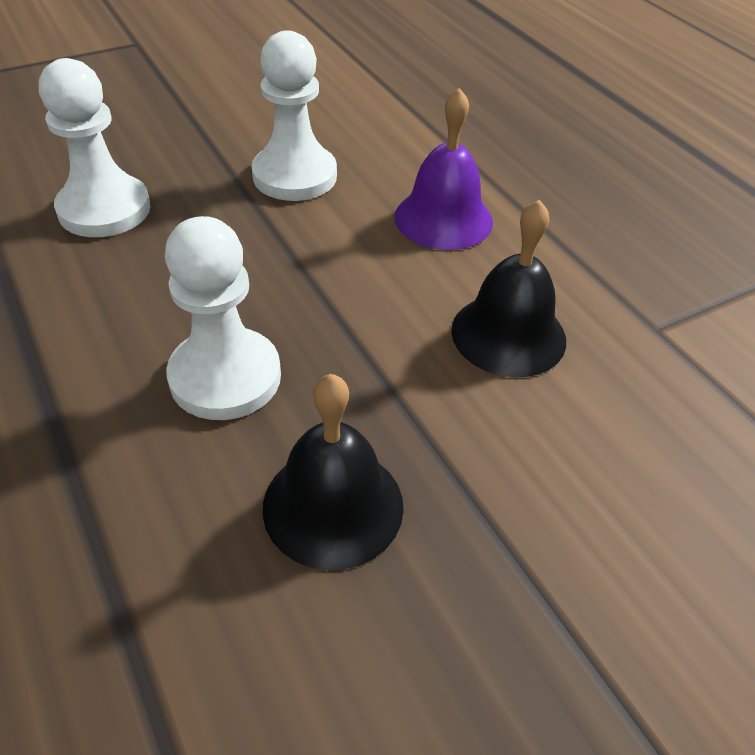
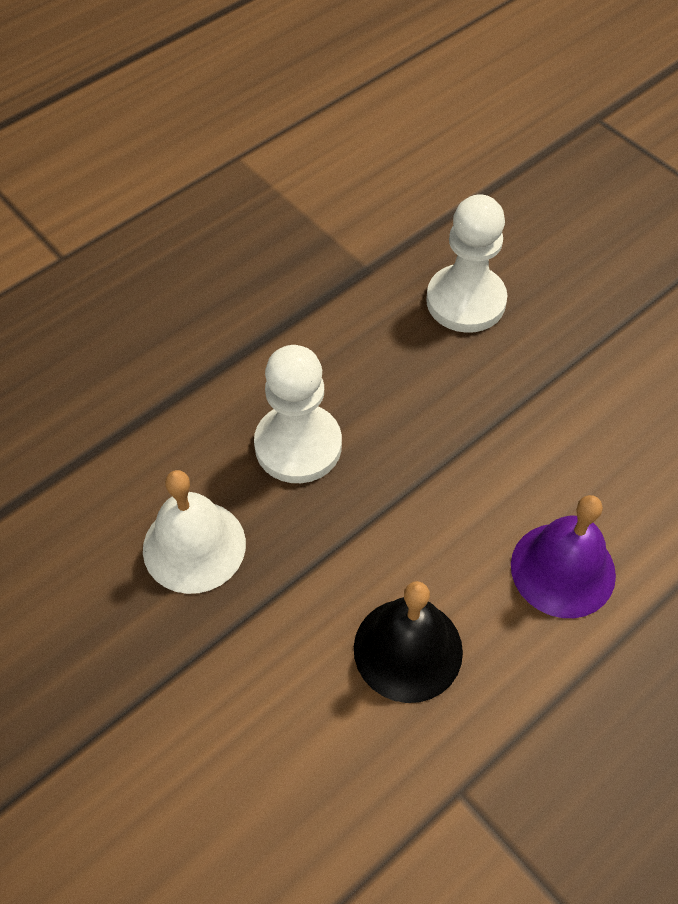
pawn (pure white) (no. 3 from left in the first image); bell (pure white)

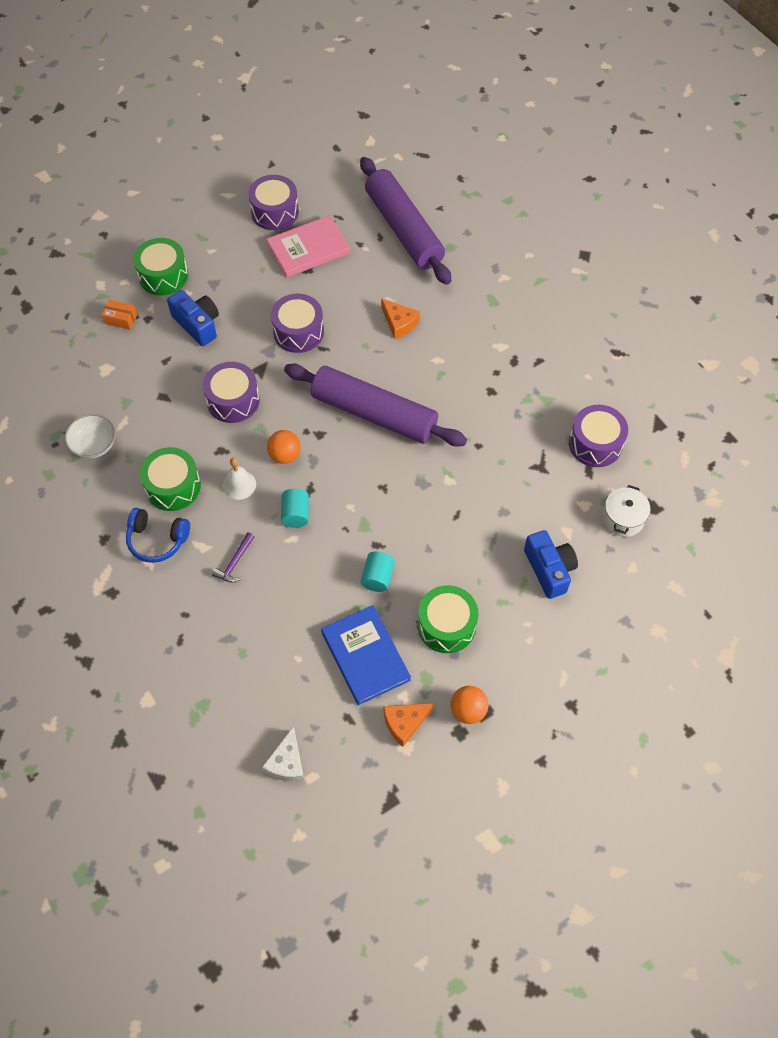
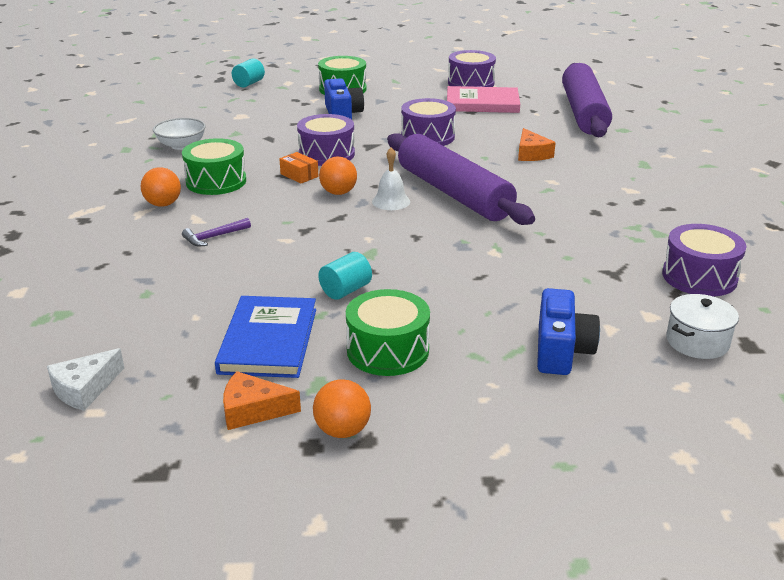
parcel (orange-coloured); play ball (orange-coloured) (no. 1 from left); bell (pure white); cylinder (aqua) (no. 1 from left)

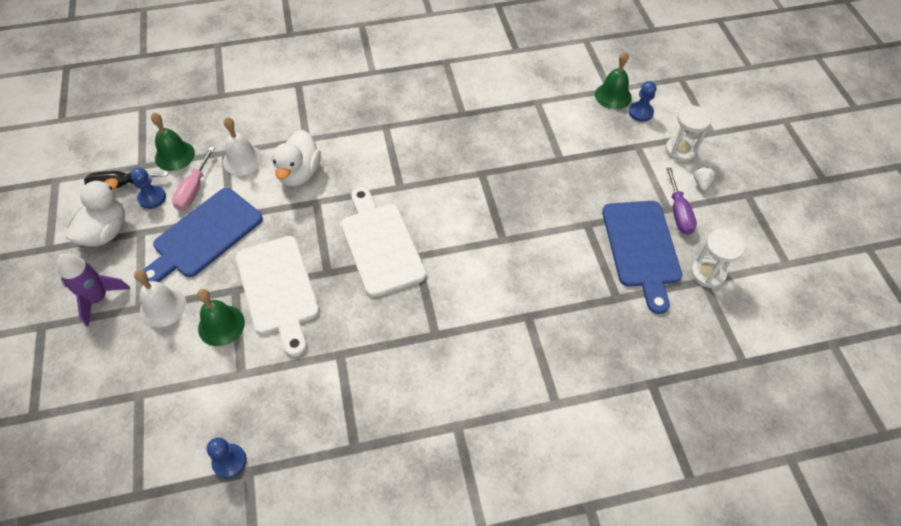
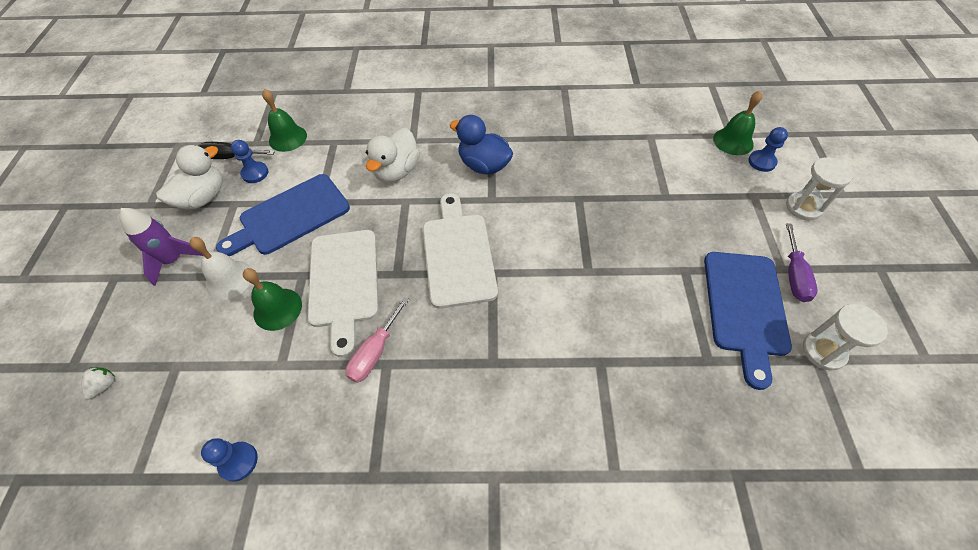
flat screwdriver (rosy); bell (pure white) (no. 2 from left in the first image); toy strawberry (pure white); toy duck (cobalt)

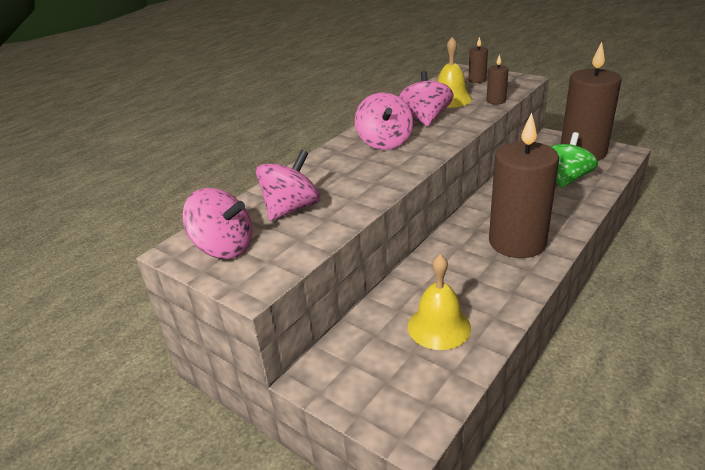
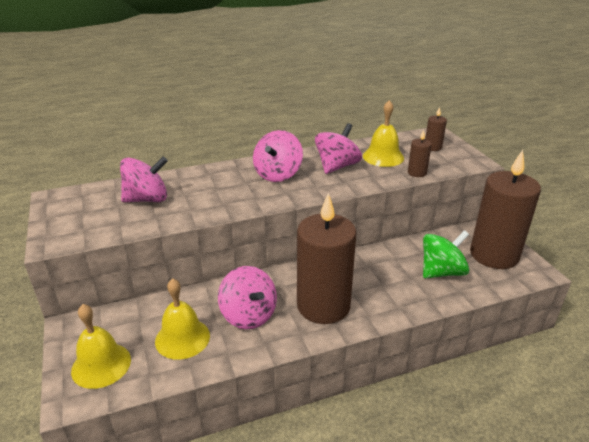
whirligig (rosy) (no. 2 from left); bell (yellow) (no. 1 from left)

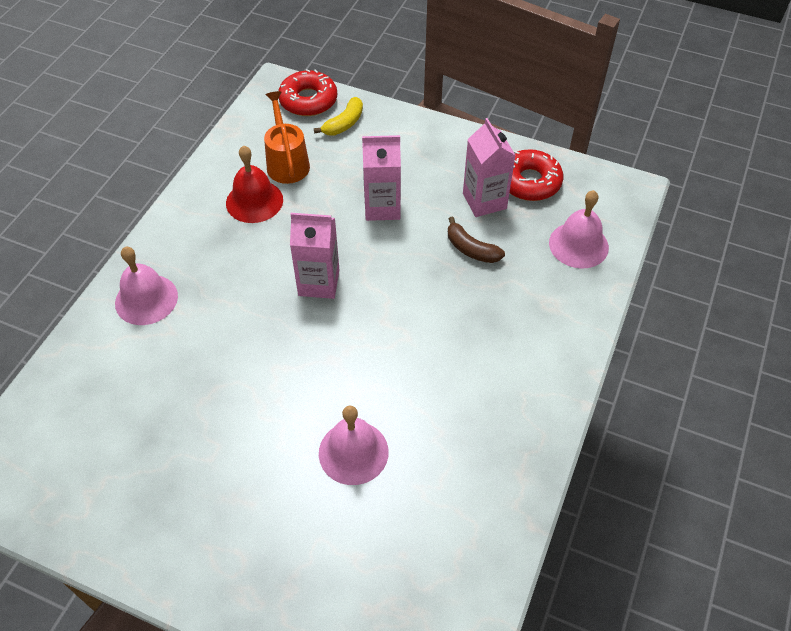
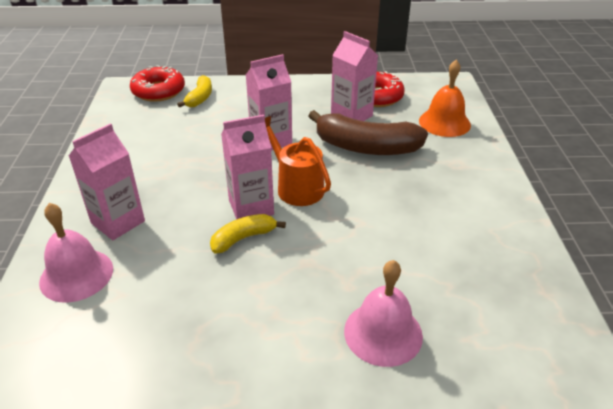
bell (scarlet); sprinkling can (orange-coloured); banana fruit (brown); bell (orange-coloured); milk carton (rosy) (no. 1 from left); banana fruit (yellow) (no. 2 from left)

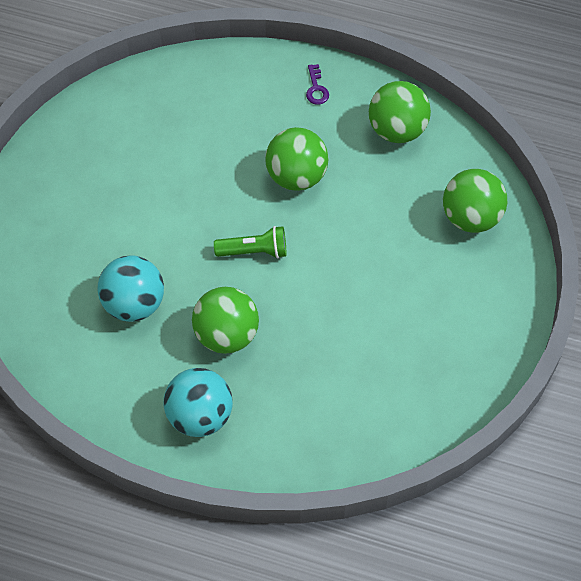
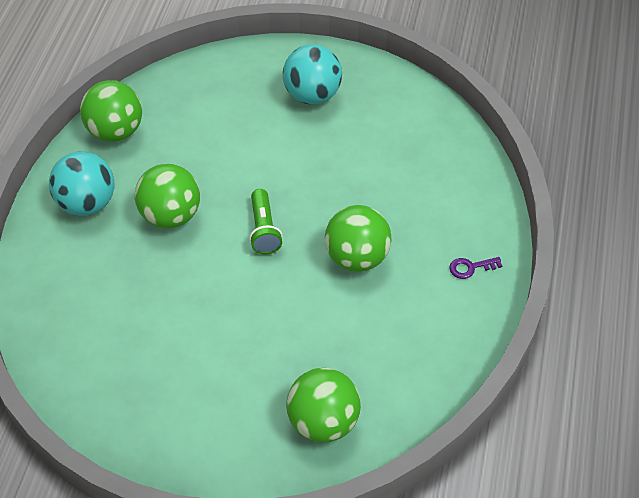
play ball (aqua) (no. 2 from left); play ball (emerald) (no. 1 from left)

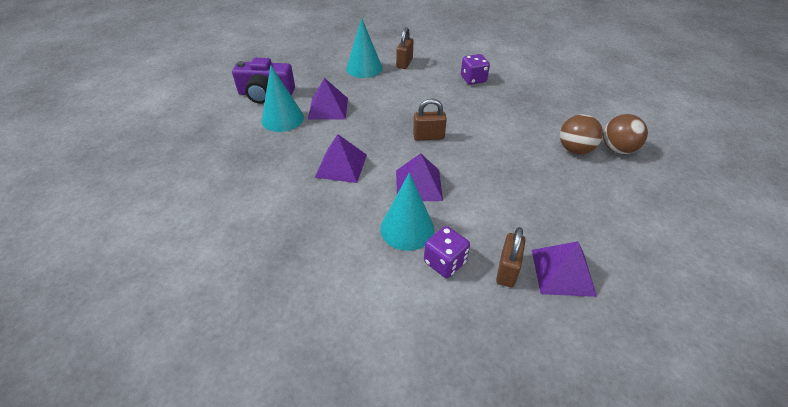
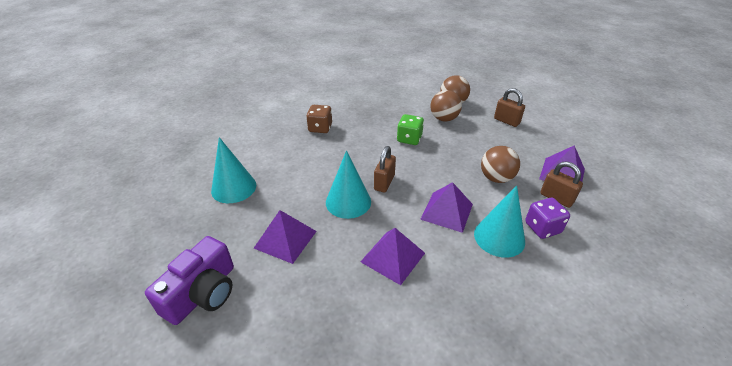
solid cone (aqua) (no. 2 from left); small lock (brown) (no. 2 from left); game die (brown); game die (emerald); play ball (brown) (no. 3 from left)

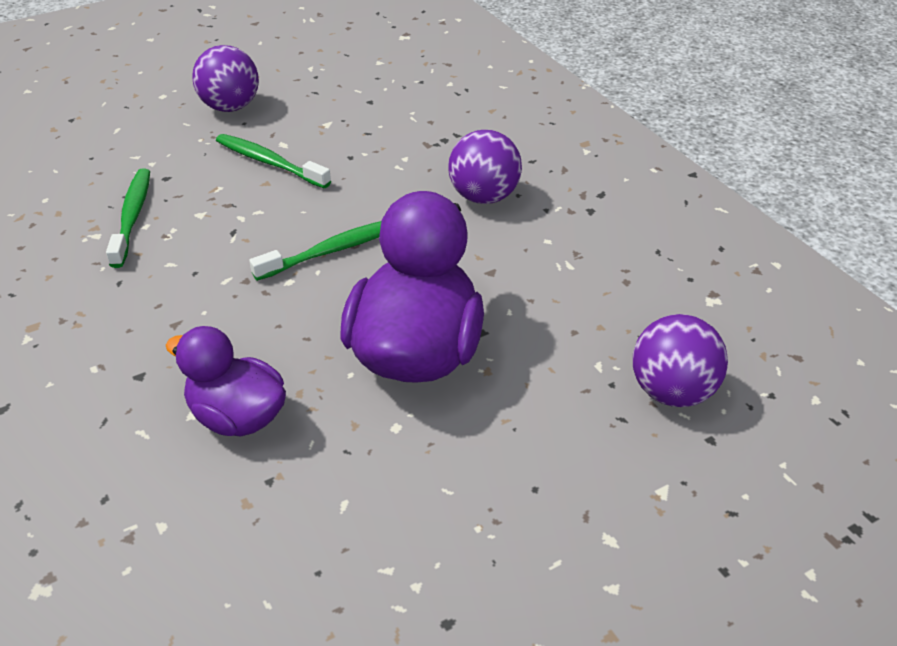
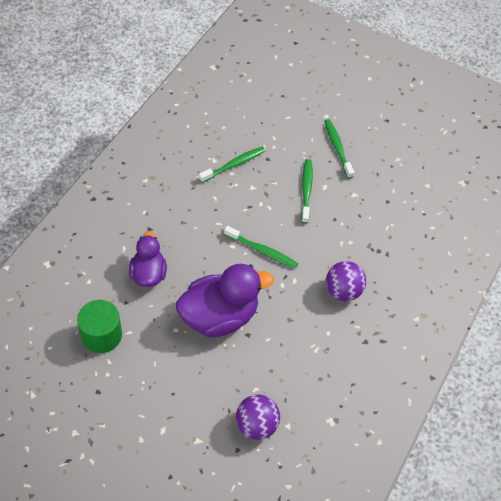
toothbrush (emerald) (no. 4 from left); cylinder (emerald)

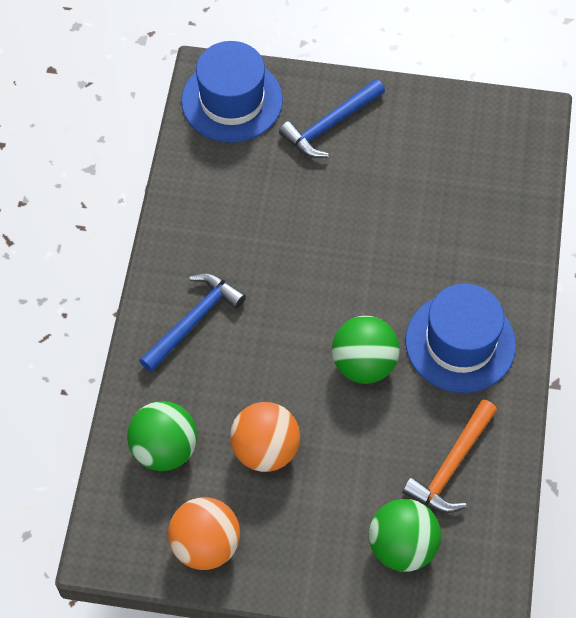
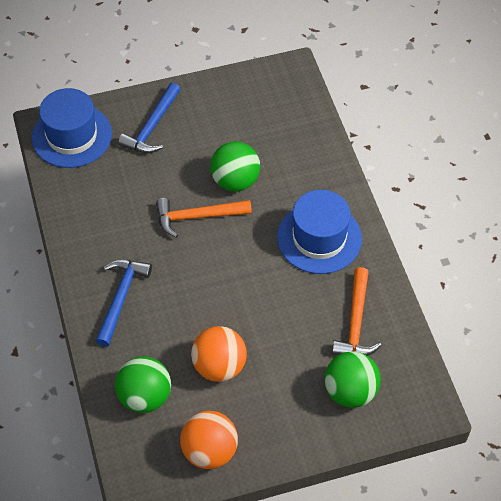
play ball (emerald) (no. 2 from left); claw hammer (orange-coloured) (no. 1 from left)

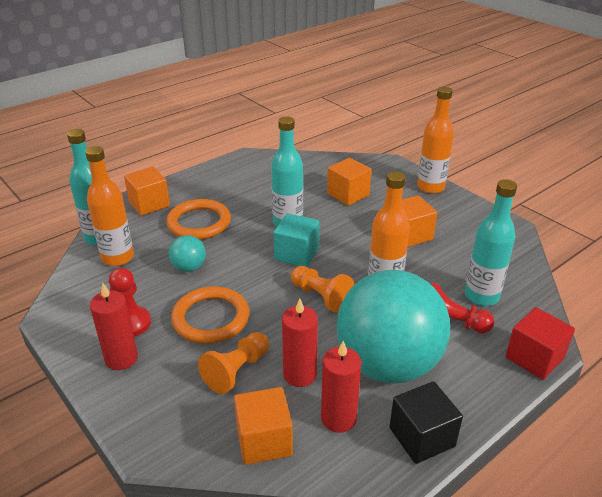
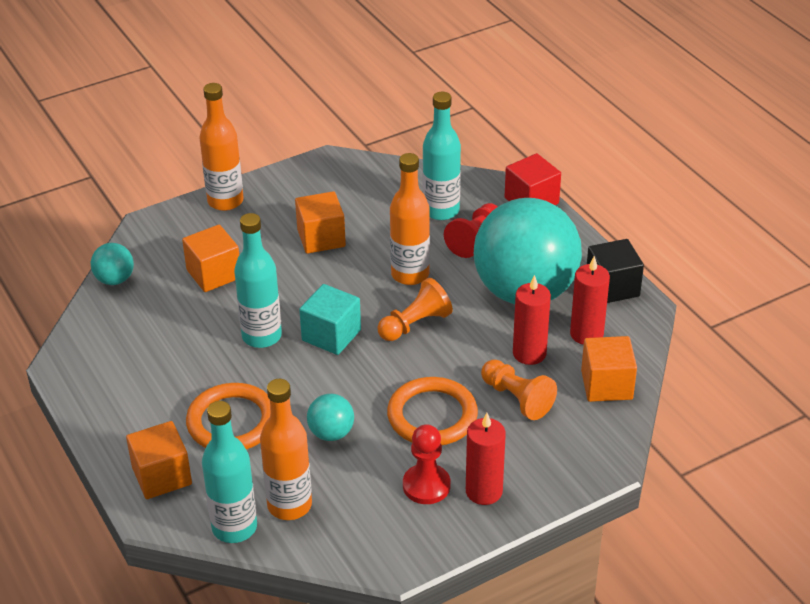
play ball (aqua) (no. 1 from left)

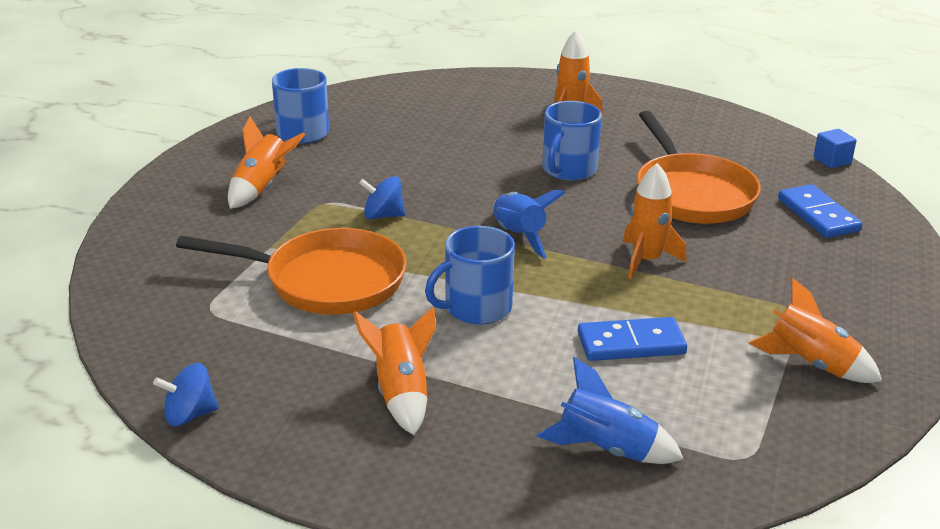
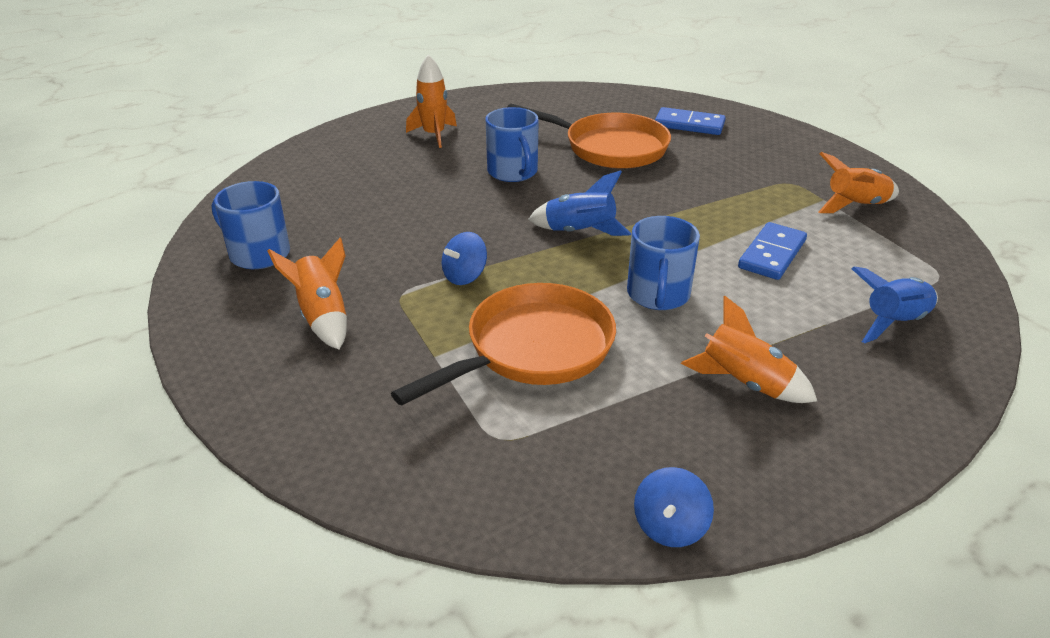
rocket (orange-coloured) (no. 4 from left in the first image); solid cube (cobalt)

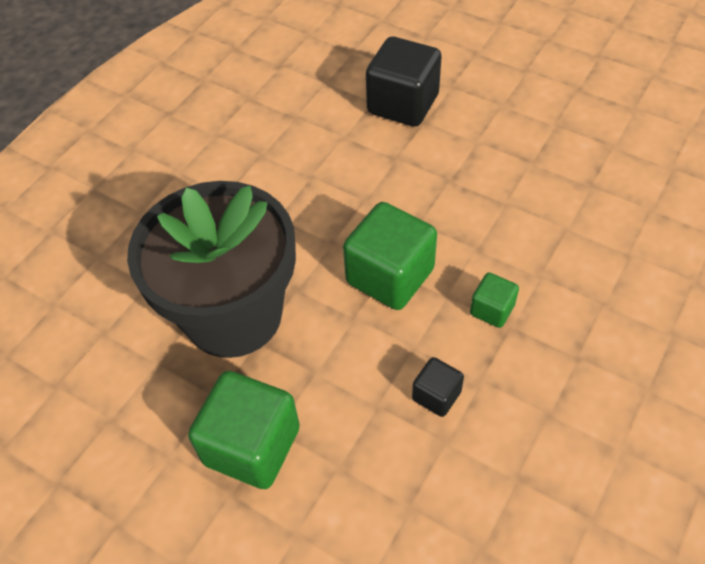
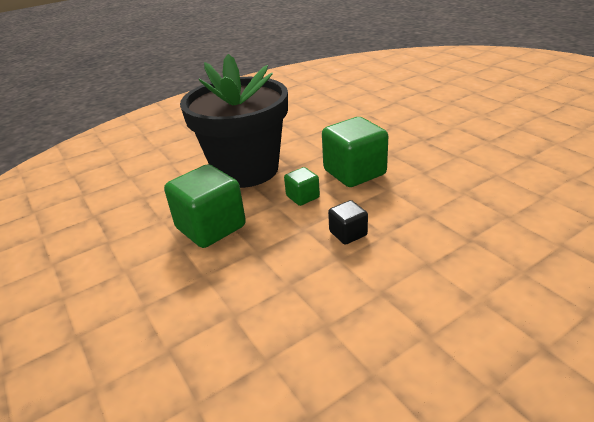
solid cube (black) (no. 1 from left in the first image); solid cube (emerald) (no. 2 from left)

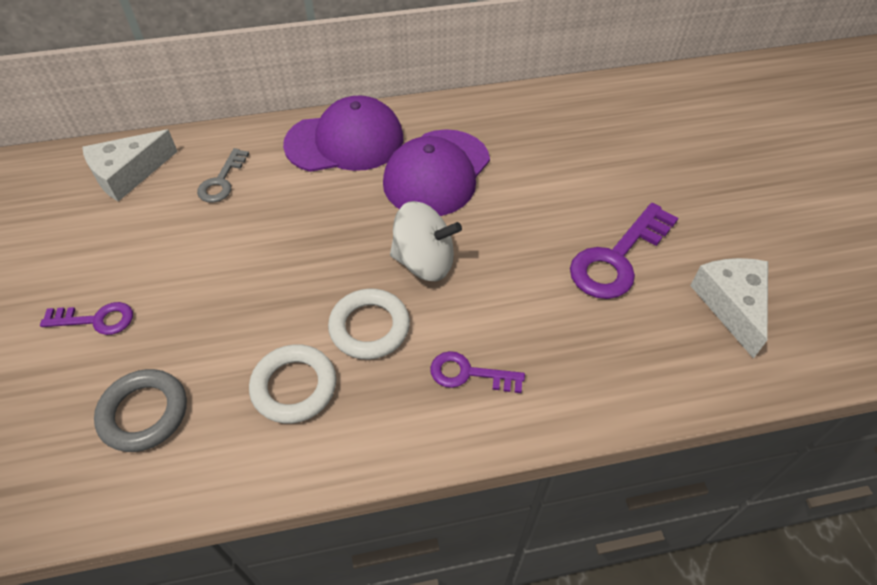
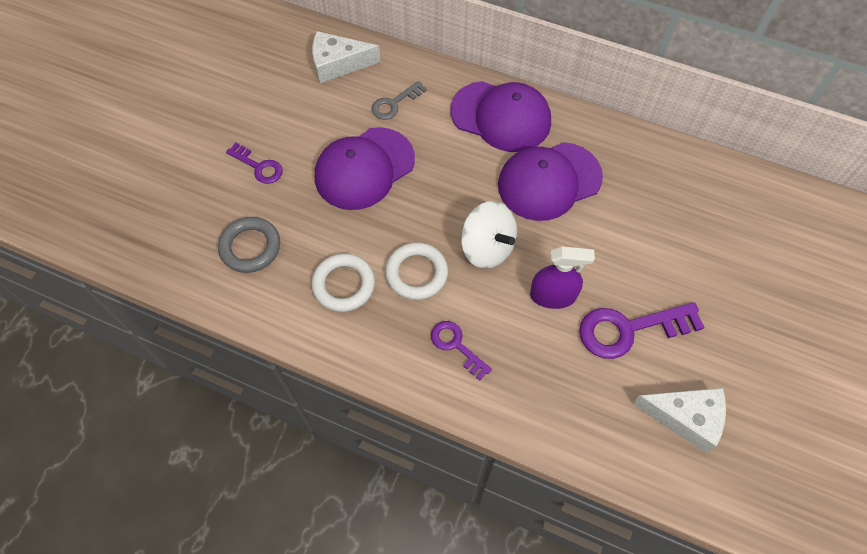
piece of cheese (pure white) (no. 2 from left); cap (royal purple) (no. 1 from left); spray bottle (royal purple)

